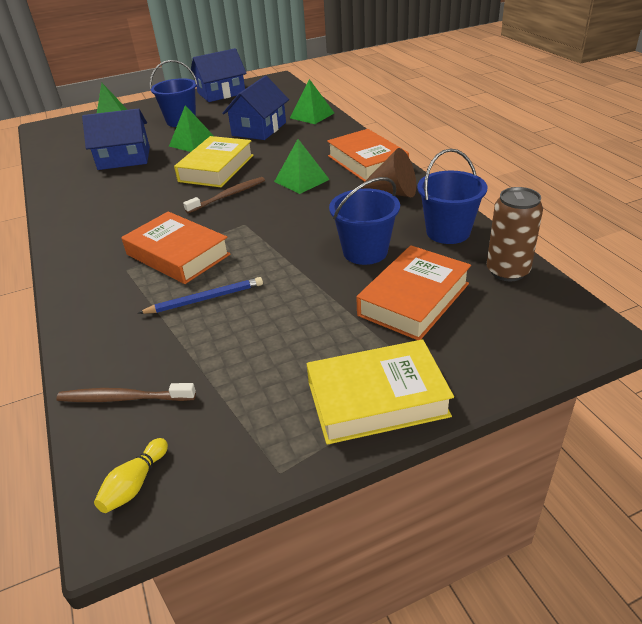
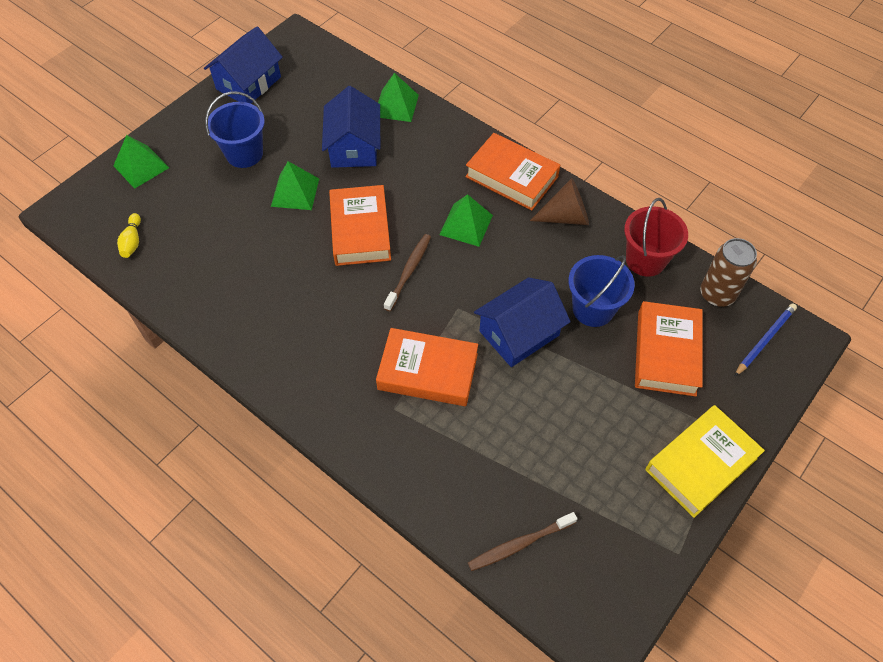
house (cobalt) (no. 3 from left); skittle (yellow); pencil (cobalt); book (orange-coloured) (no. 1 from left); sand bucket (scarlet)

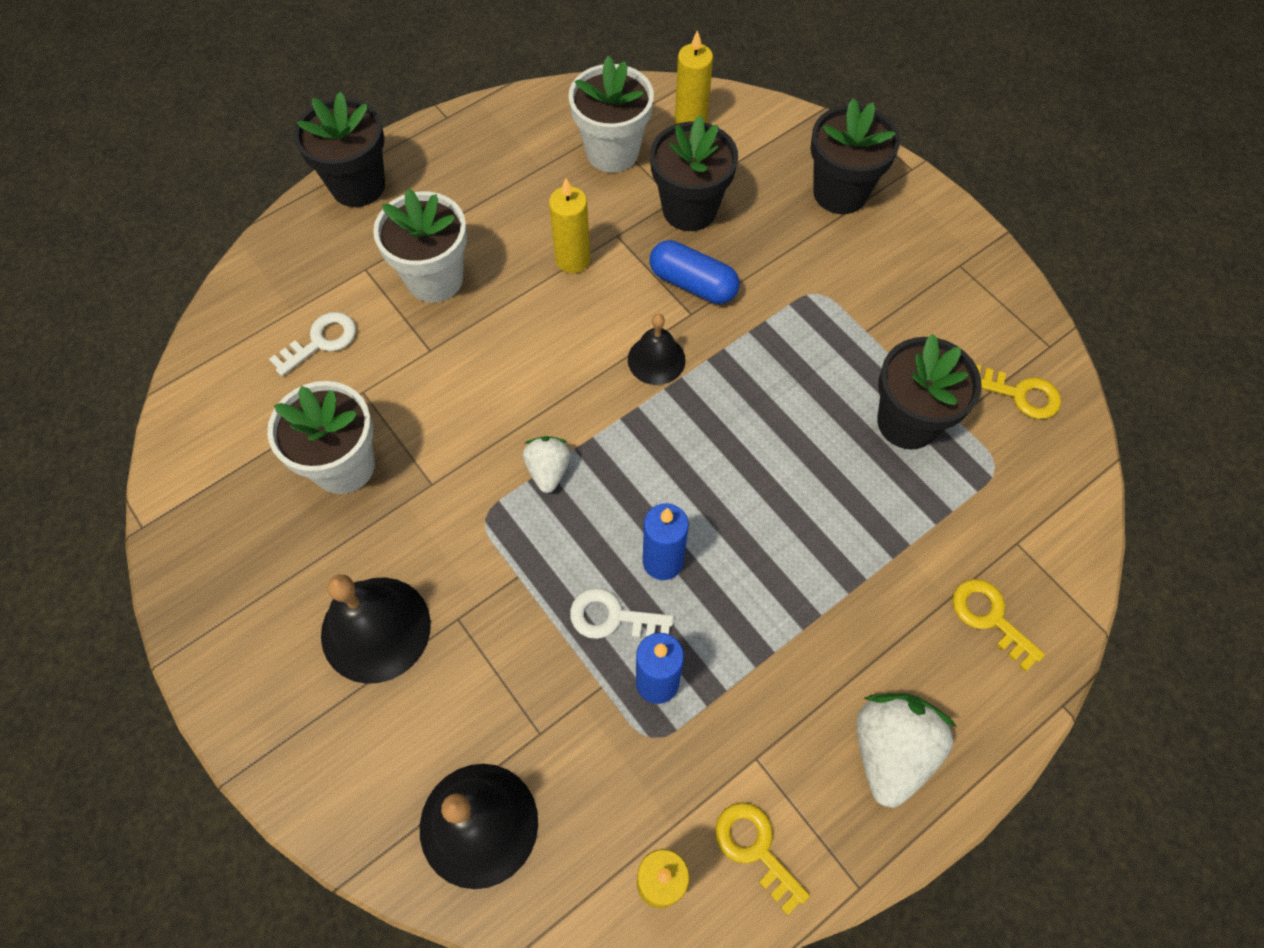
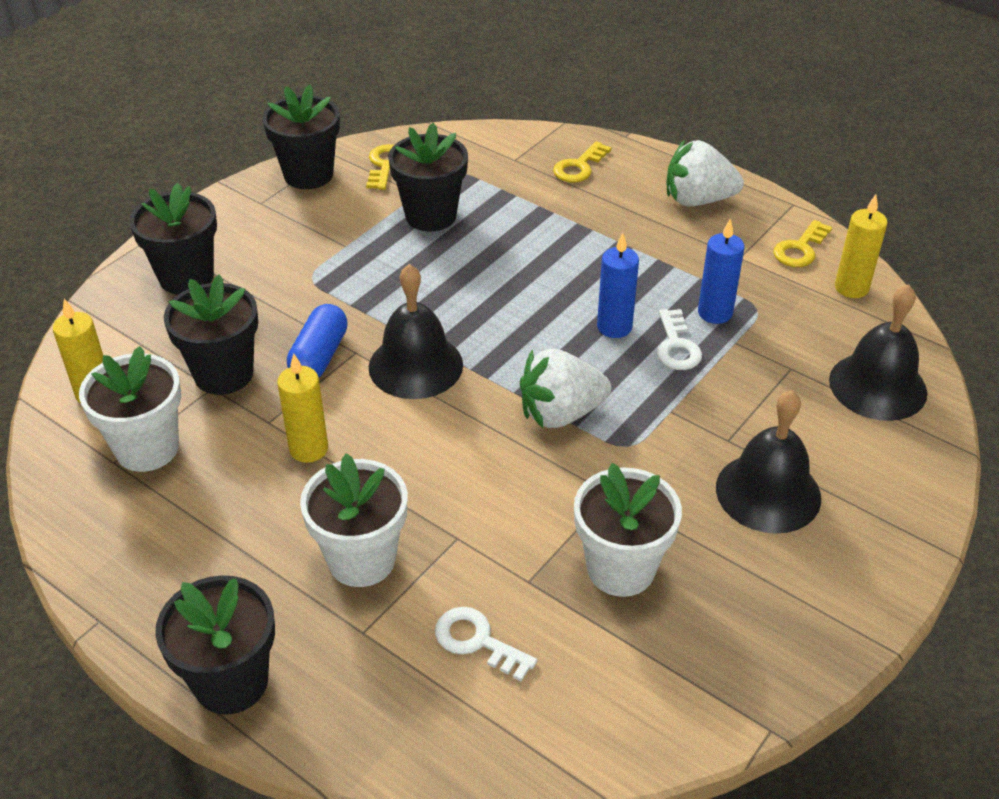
toy strawberry (pure white) (no. 1 from left); bell (black) (no. 1 from left); potted plant (black) (no. 4 from left)

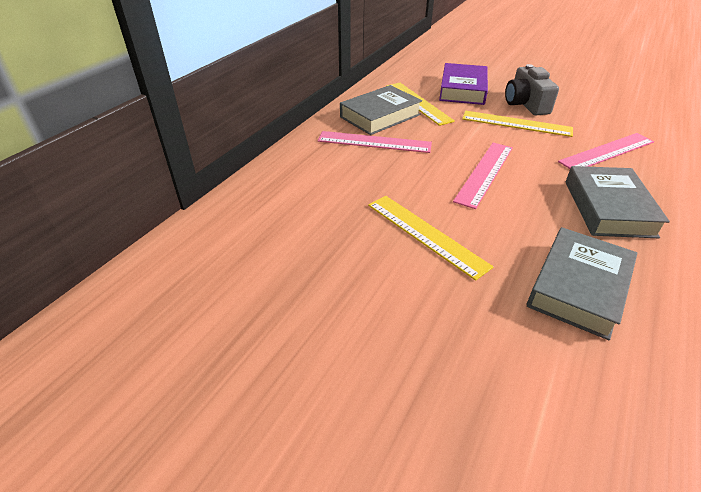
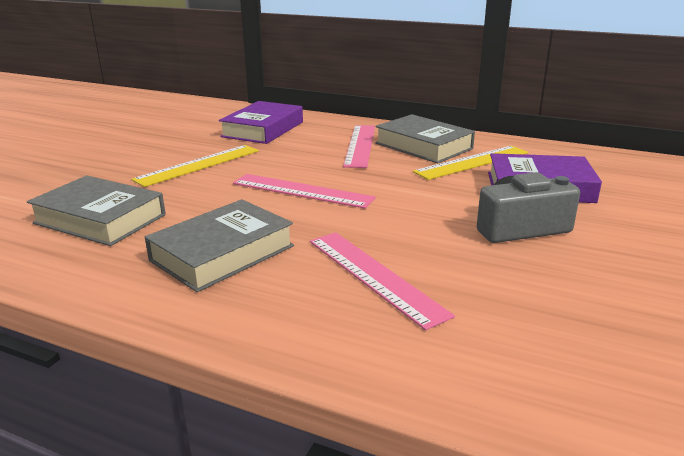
measuring stick (yellow) (no. 3 from left in the first image); book (gray) (no. 2 from left); book (royal purple) (no. 1 from left)

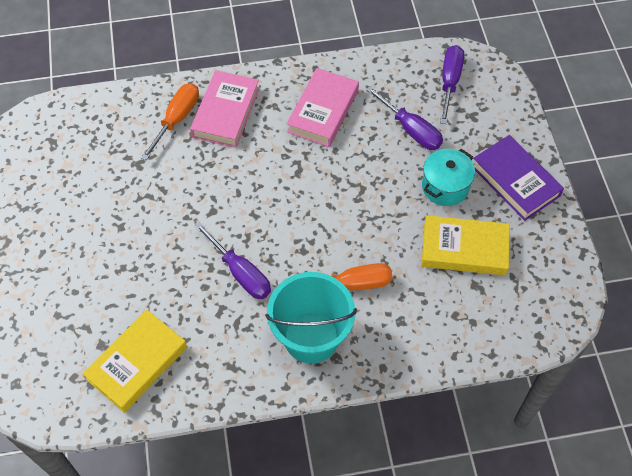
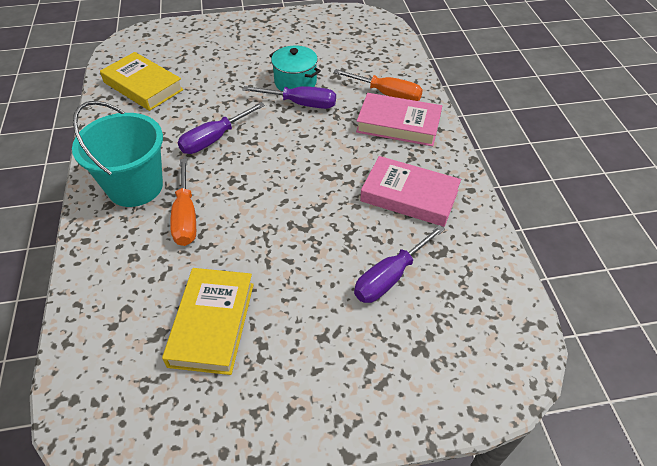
cooking pot (aqua); flat screwdriver (royal purple) (no. 2 from left); book (royal purple)

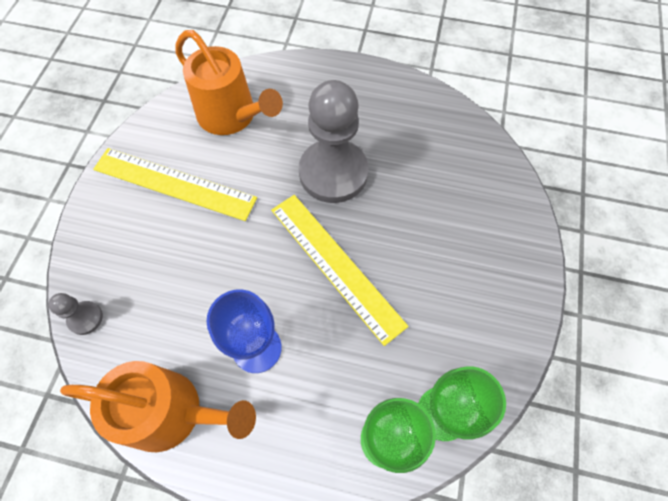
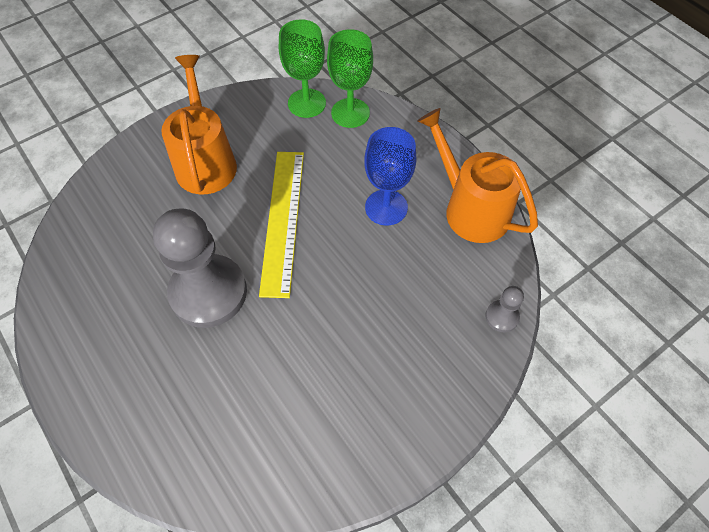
measuring stick (yellow) (no. 1 from left in the first image); sprinkling can (orange-coloured) (no. 1 from left)

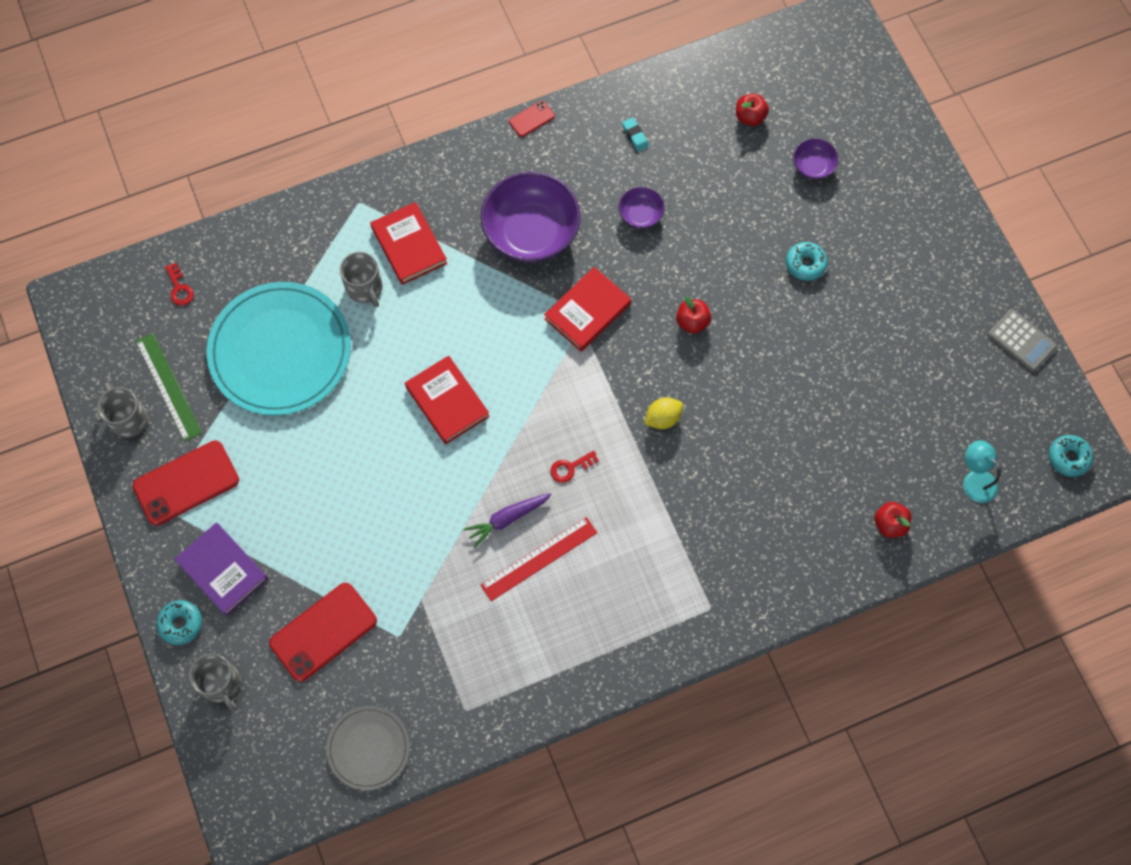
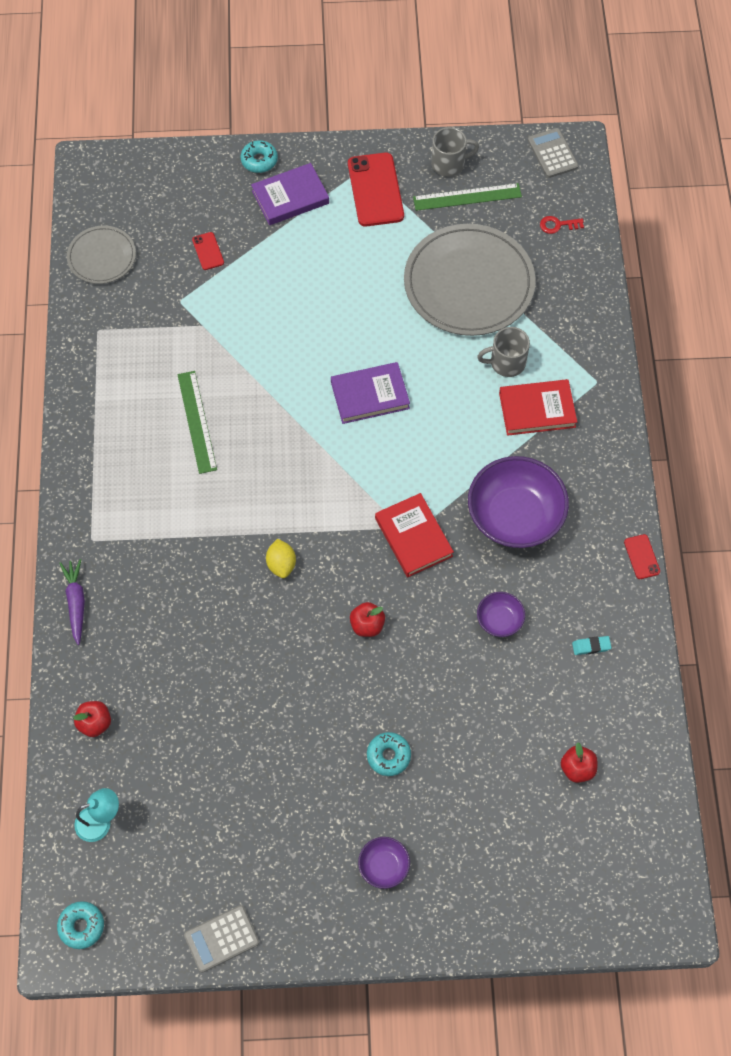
mug (gray) (no. 2 from left in the first image); plate (gray) (no. 2 from left); phone (scarlet) (no. 1 from left); book (royal purple) (no. 2 from left); toy carrot (royal purple); measuring stick (emerald) (no. 1 from left); door key (scarlet) (no. 2 from left in the first image); bowl (royal purple) (no. 1 from left); calculator (gray) (no. 2 from left)

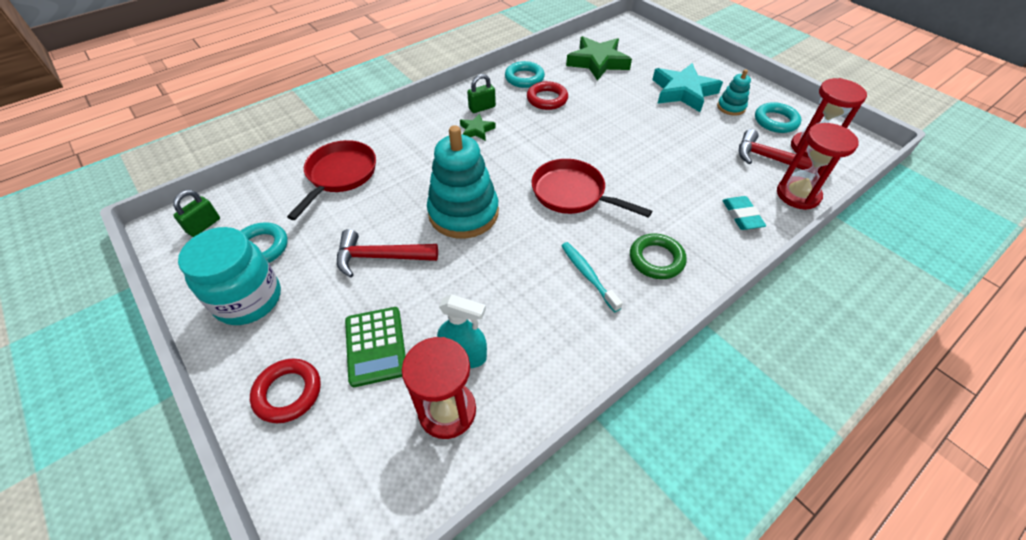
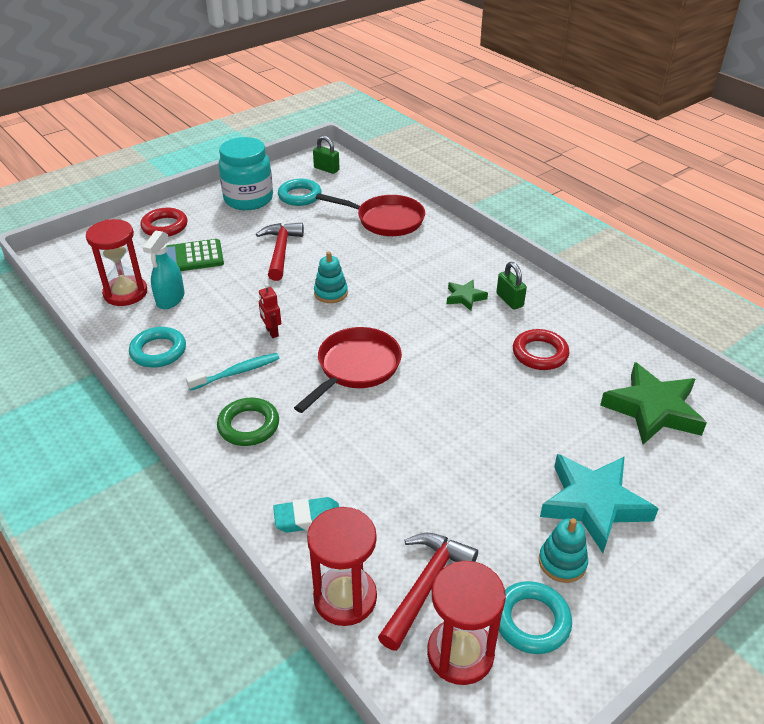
stacking rings (aqua) (no. 1 from left); hoop (aqua) (no. 1 from left); robot figure (scarlet)

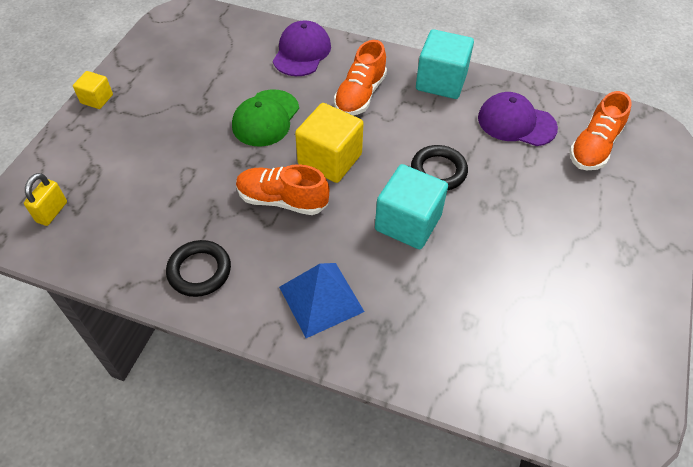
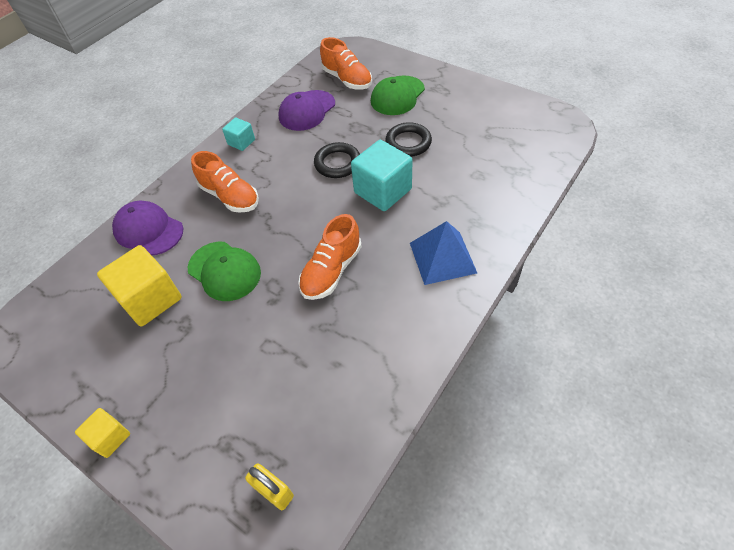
hoop (black) (no. 2 from left); solid cube (yellow) (no. 2 from left); solid cube (aqua) (no. 1 from left); cap (emerald) (no. 2 from left)

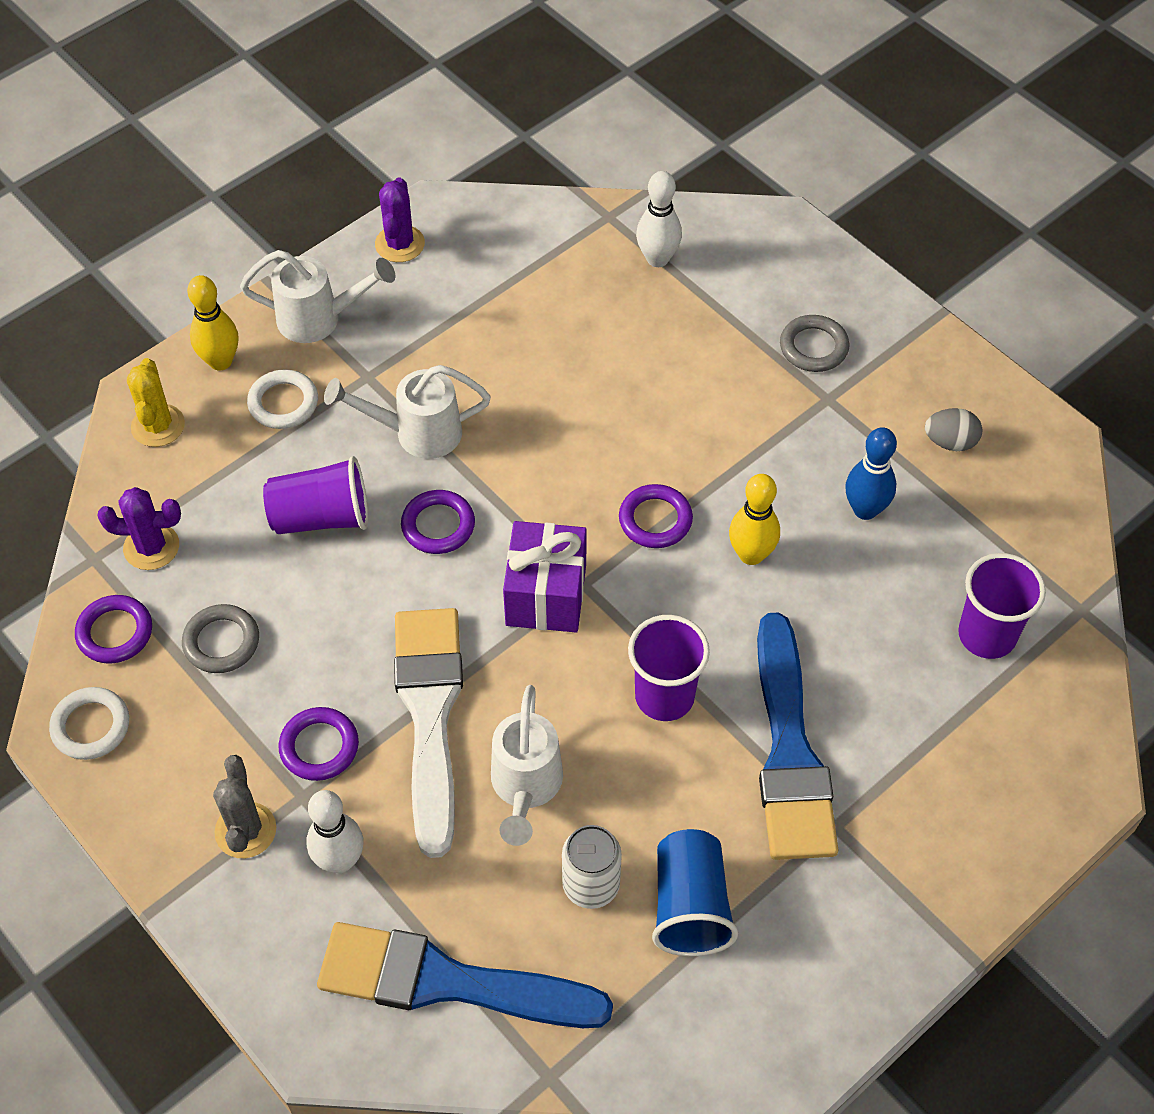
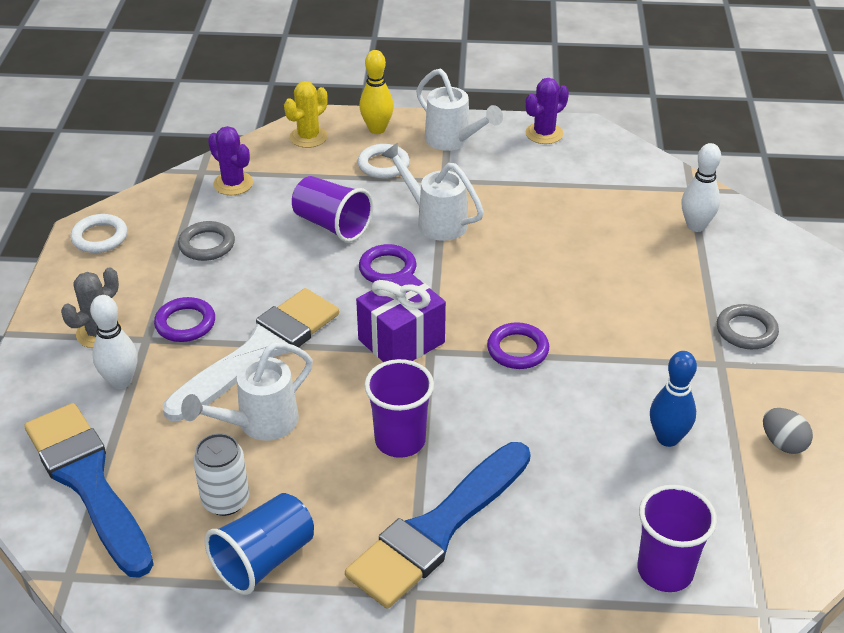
hoop (royal purple) (no. 1 from left in the first image); skittle (yellow) (no. 2 from left in the first image)

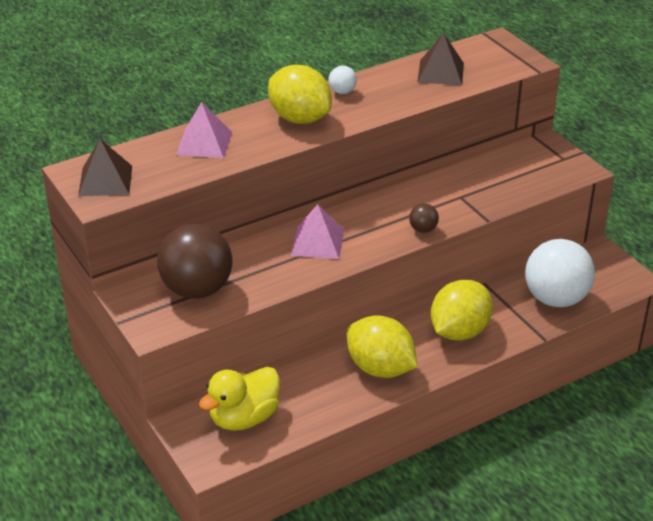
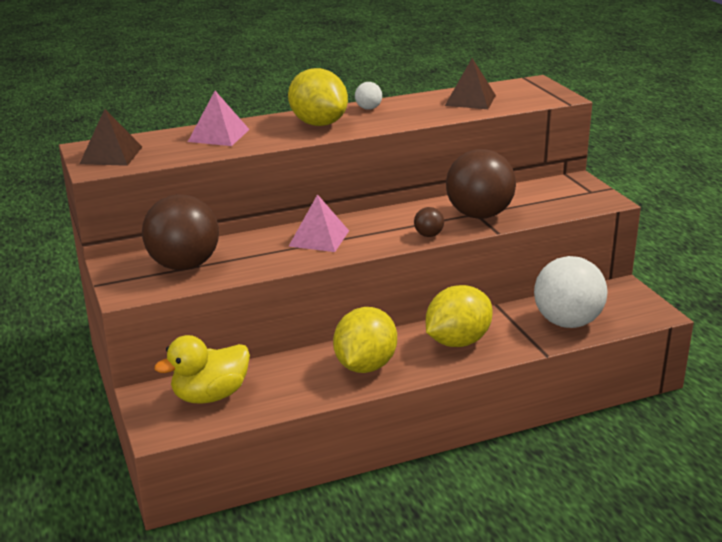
citrus fruit (yellow) (no. 2 from left); play ball (brown) (no. 3 from left)

